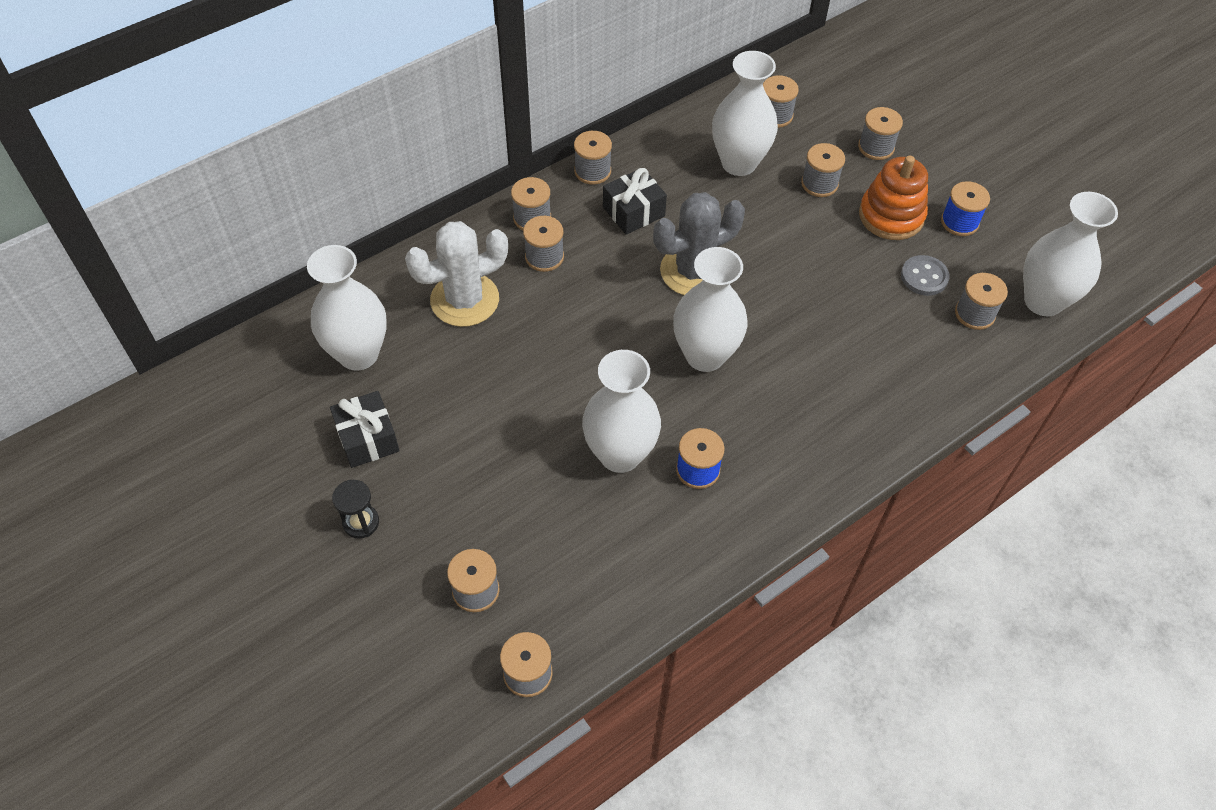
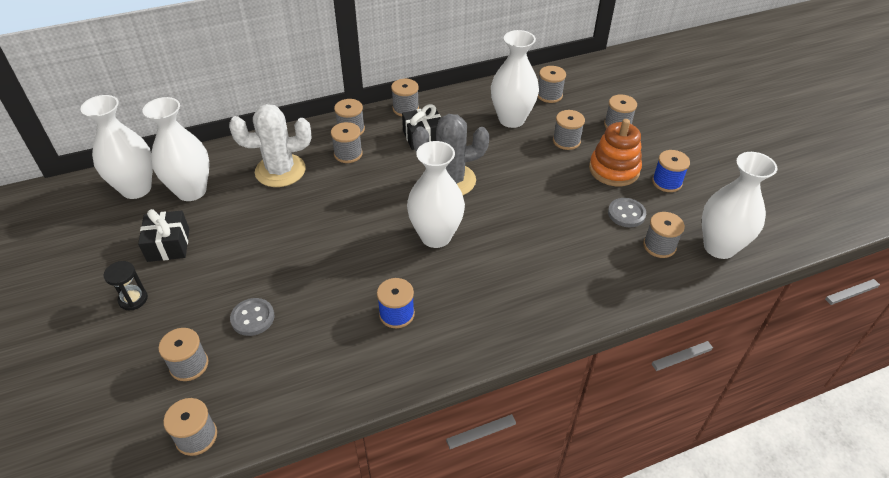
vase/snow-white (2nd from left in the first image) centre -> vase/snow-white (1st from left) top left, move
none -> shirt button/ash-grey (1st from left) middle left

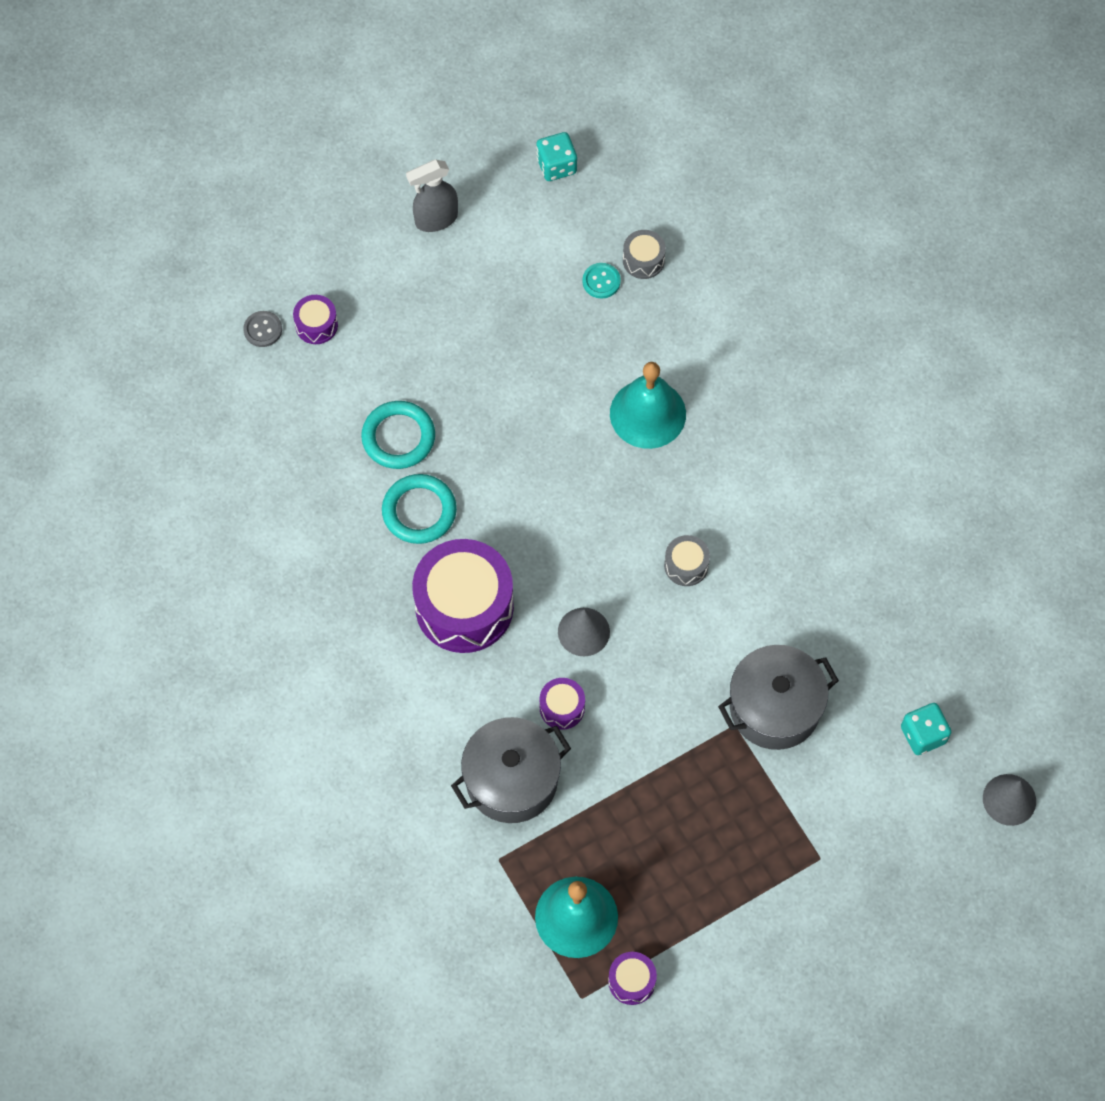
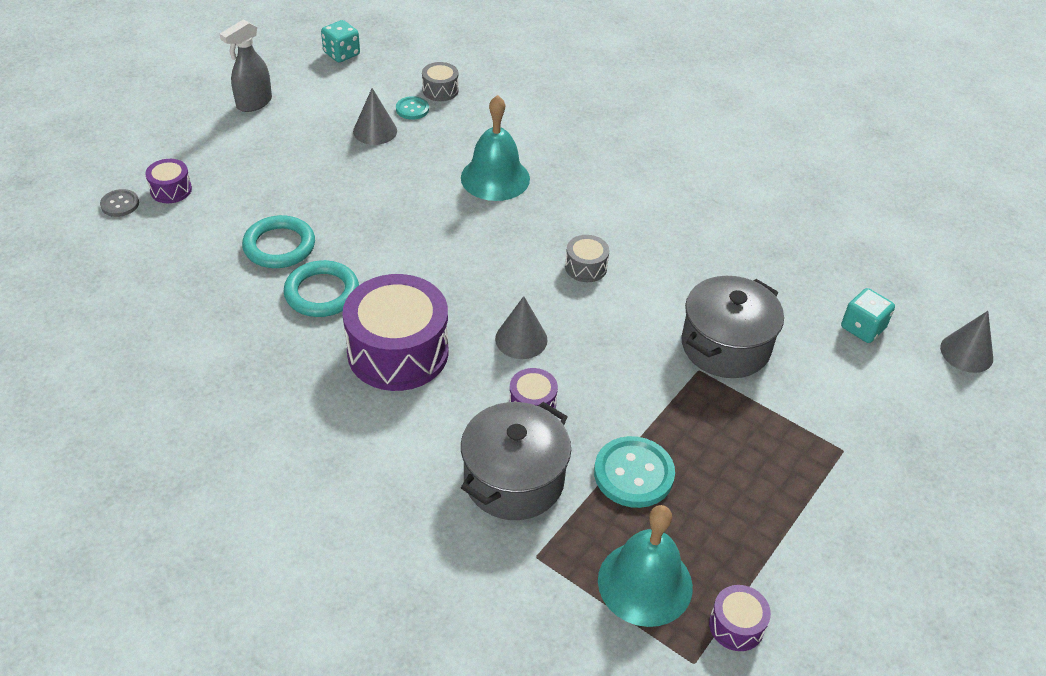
none -> cone shape/ash-grey (1st from left) top centre
none -> shirt button/aqua (2nd from left) bottom centre

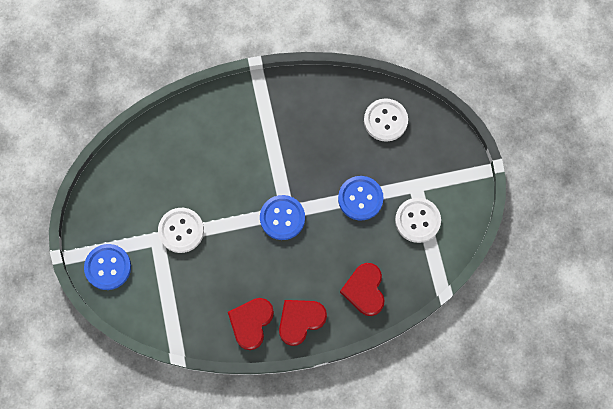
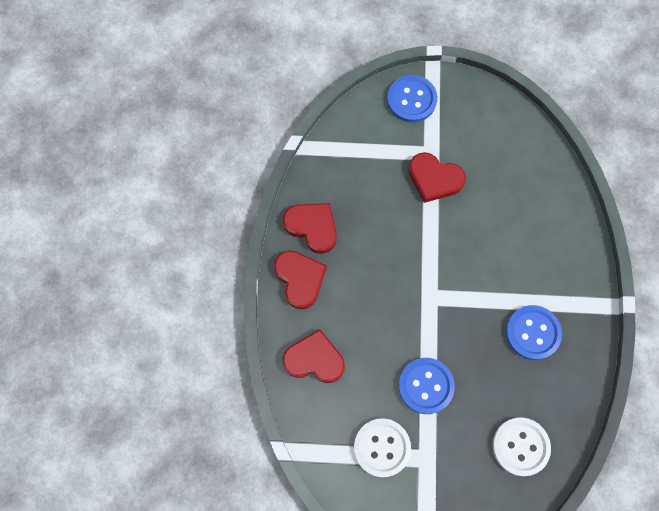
shirt button/snow-white (1st from left) middle left -> love heart/scarlet (4th from left) centre
shirt button/cobalt (2nd from left in the first image) centre -> shirt button/cobalt (3rd from left) middle right, move

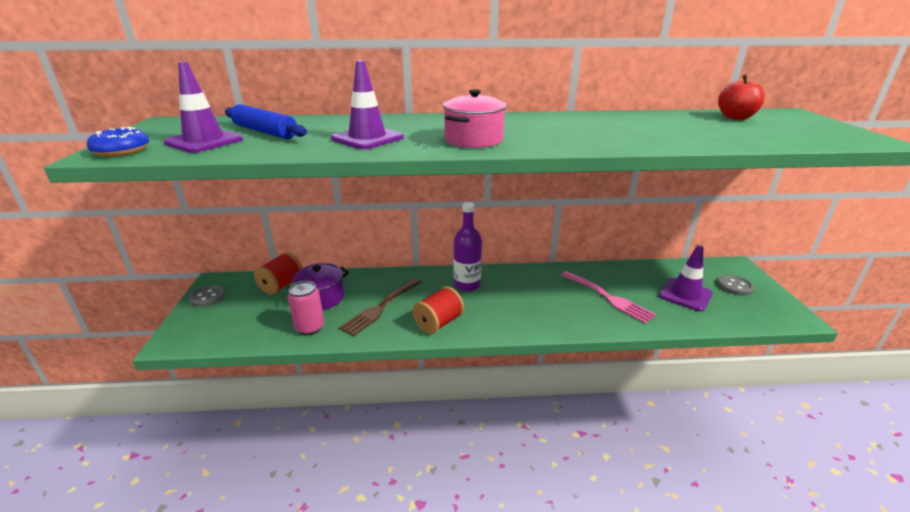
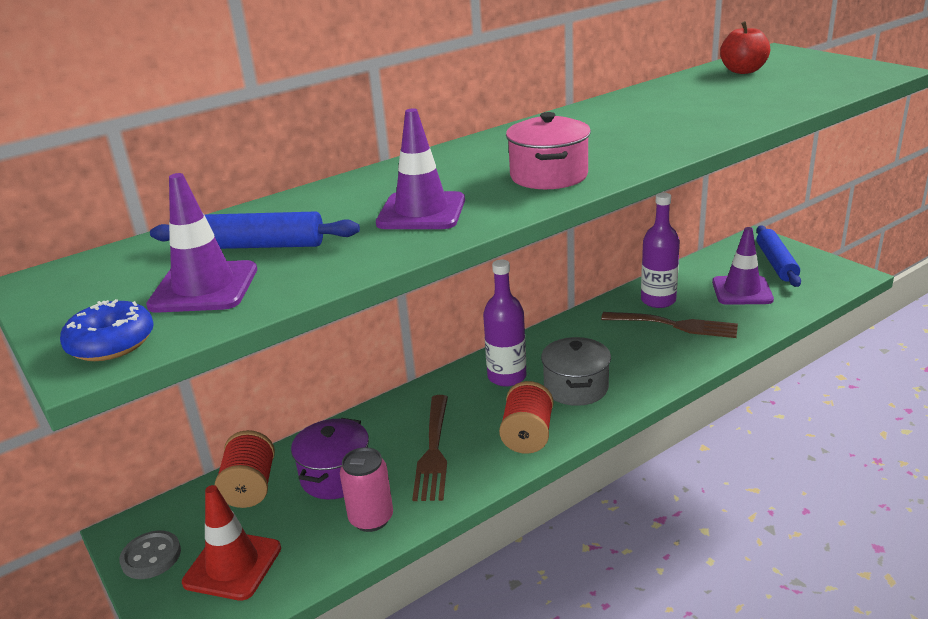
none -> safety cone/scarlet bottom left
none -> pot/ash-grey centre
fork/rosy middle right -> fork/brown (2nd from left) middle right
none -> bottle/royal purple (2nd from left) middle right
shirt button/ash-grey (2nd from left) middle right -> pastry roller/cobalt (2nd from left) middle right

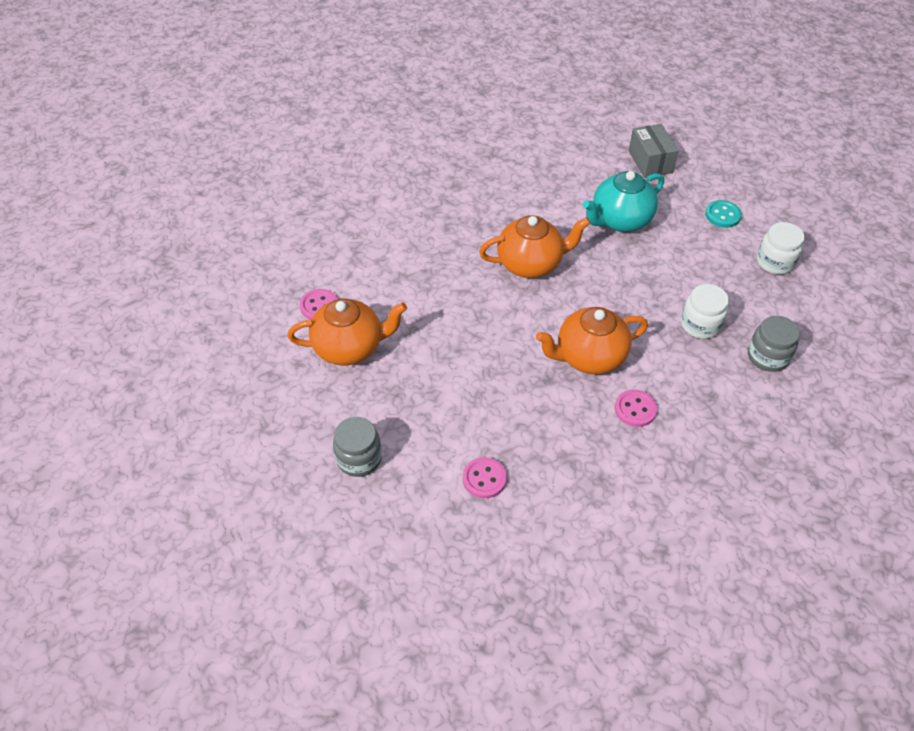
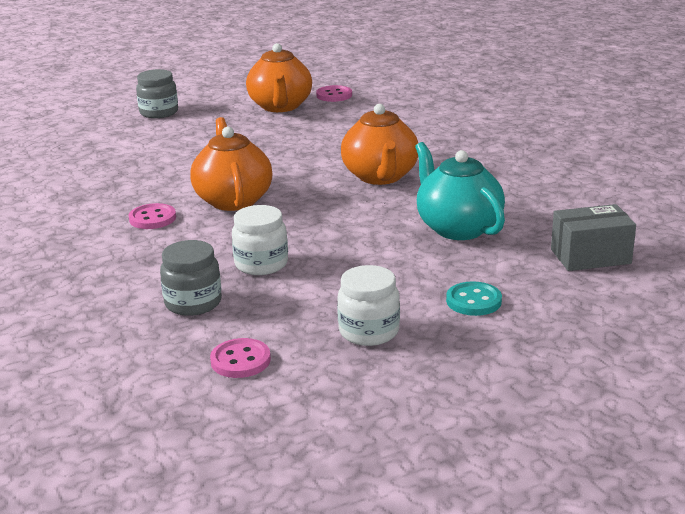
shirt button/rosy (2nd from left) centre -> shirt button/rosy (2nd from left) bottom centre, move

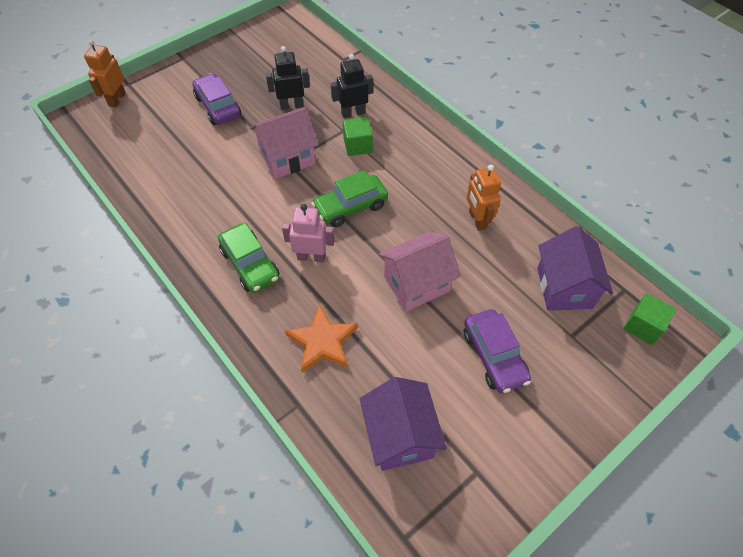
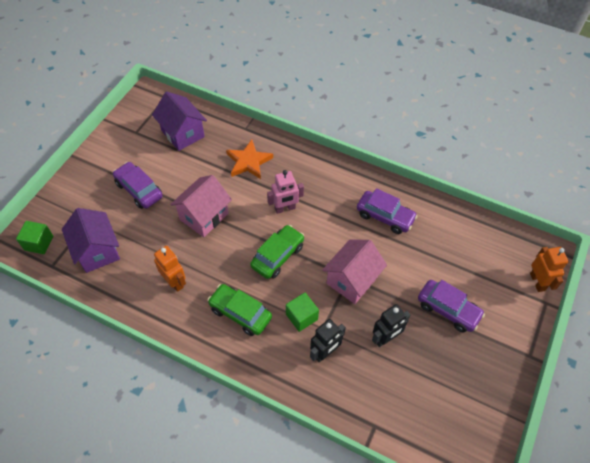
toy car/green (1st from left) centre -> toy car/green (1st from left) bottom centre, move
none -> toy car/royal purple (2nd from left) centre

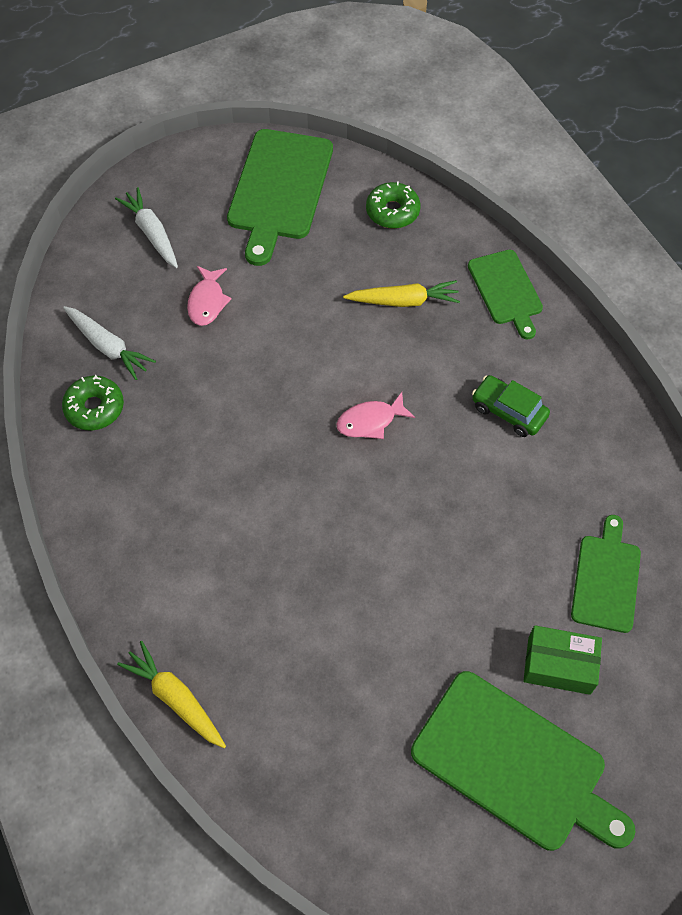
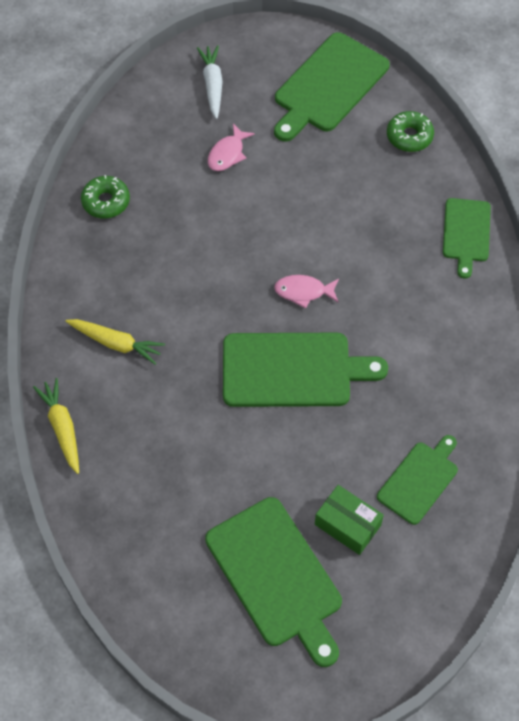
root vegetable/golden (2nd from left) top centre -> root vegetable/golden (2nd from left) middle left, move
none -> cutting board/green (2nd from left) centre
root vegetable/snow-white (1st from left) middle left -> none
toy car/green middle right -> none

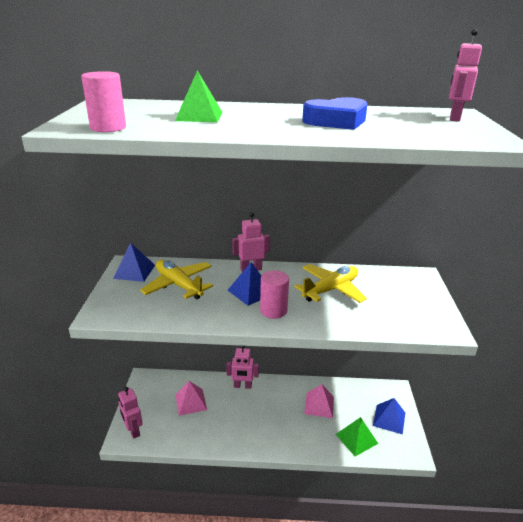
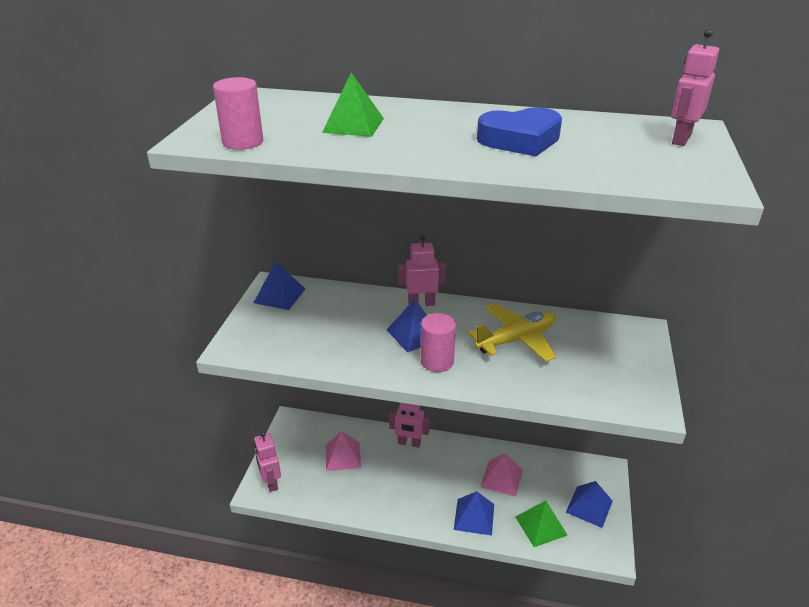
none -> pyramid shape/cobalt (3rd from left) bottom centre
toy plane/golden (1st from left) centre -> none

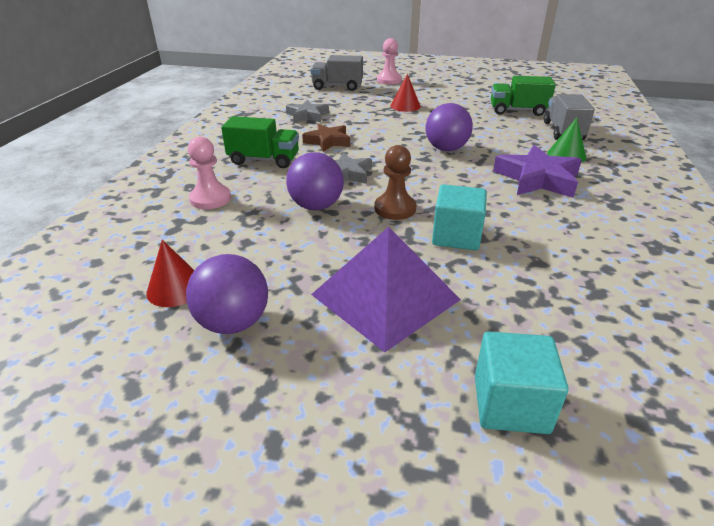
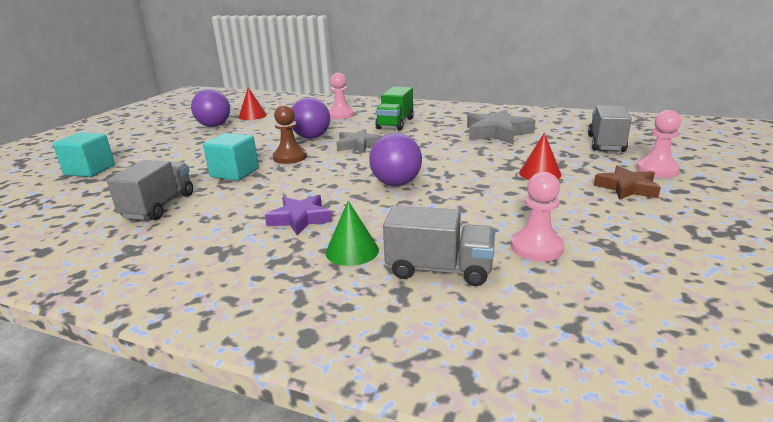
none -> lorry/ash-grey (1st from left) middle left
star/royal purple top right -> star/royal purple centre, x0.65
star/ash-grey (1st from left in the first image) top centre -> star/ash-grey (2nd from left) top centre, x1.54
lorry/green (2nd from left) top right -> chess pawn/rosy (2nd from left) middle right
star/brown top centre -> star/brown middle right, move
pyramid shape/royal purple centre -> none

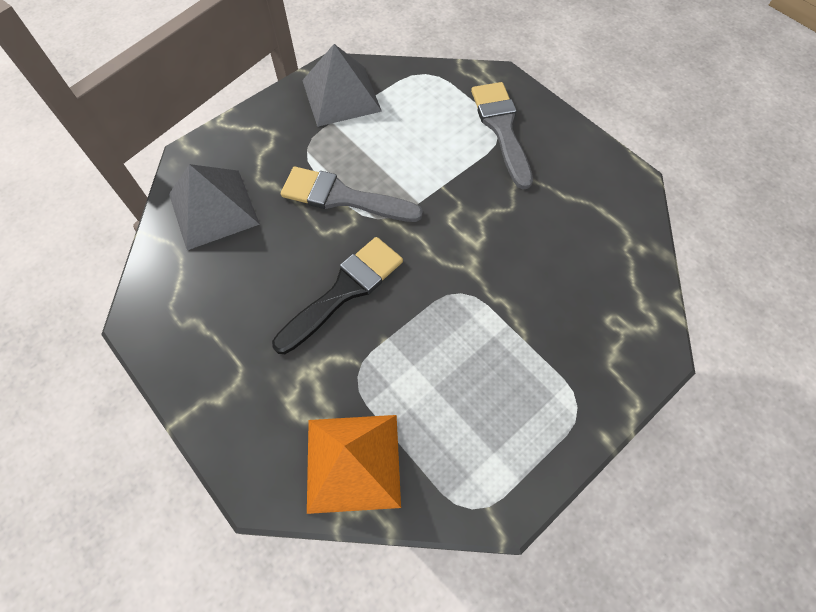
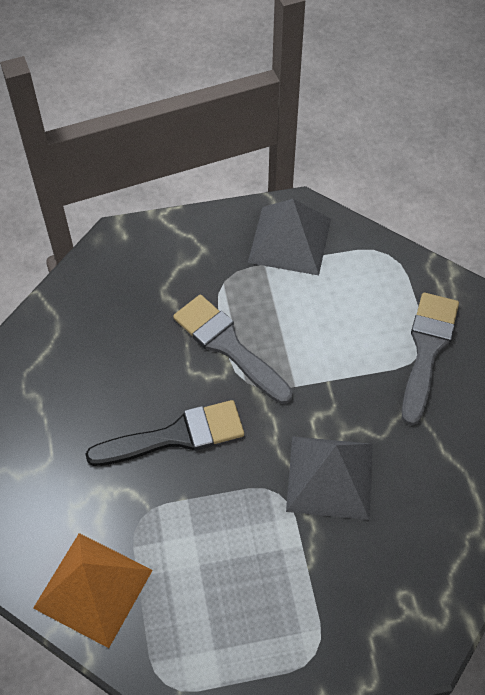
pyramid shape/ash-grey (1st from left in the first image) middle left -> pyramid shape/ash-grey (2nd from left) bottom right, move

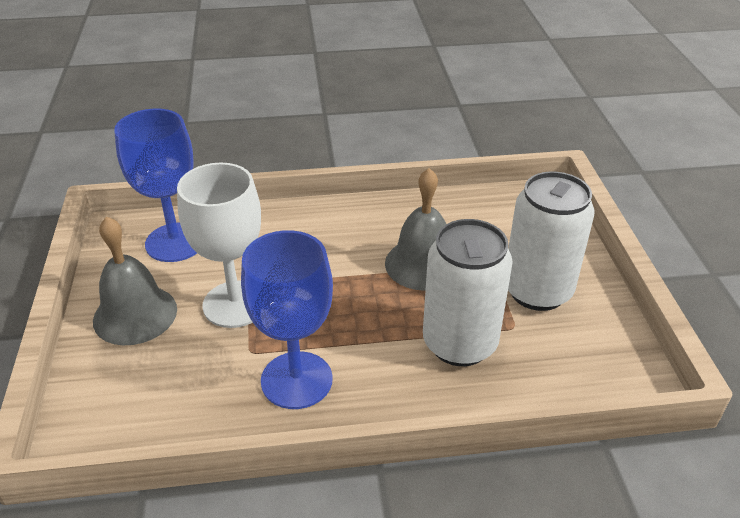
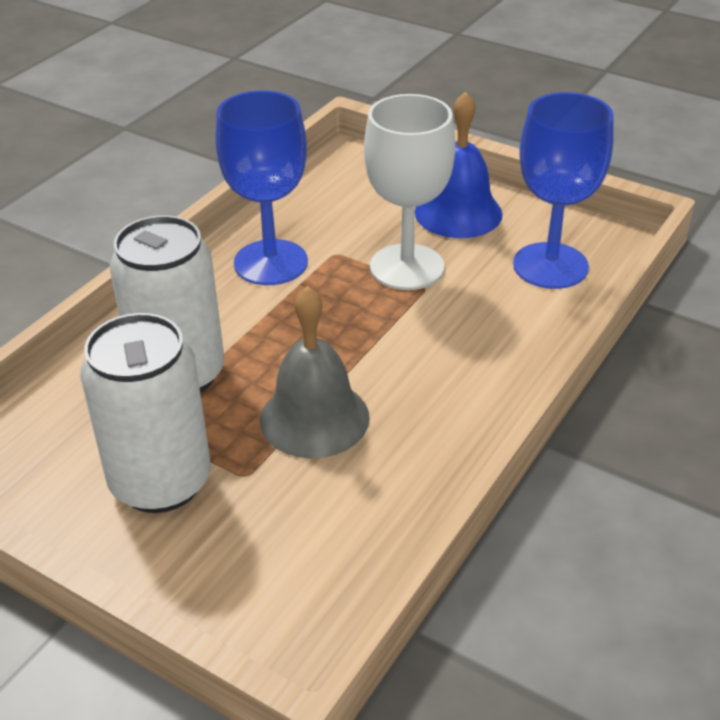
hand bell/ash-grey (1st from left) middle left -> hand bell/cobalt top centre

